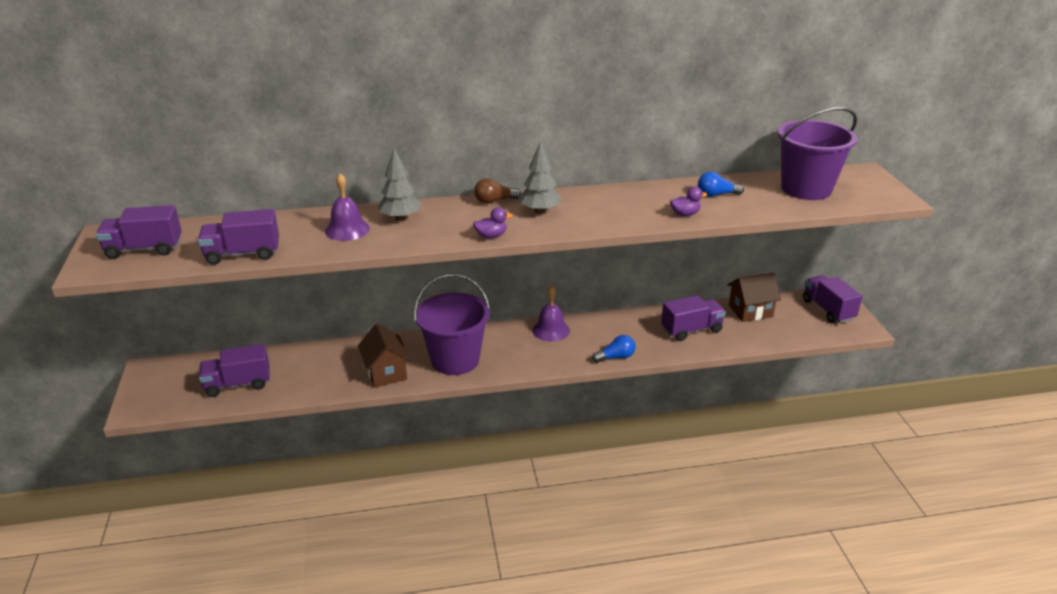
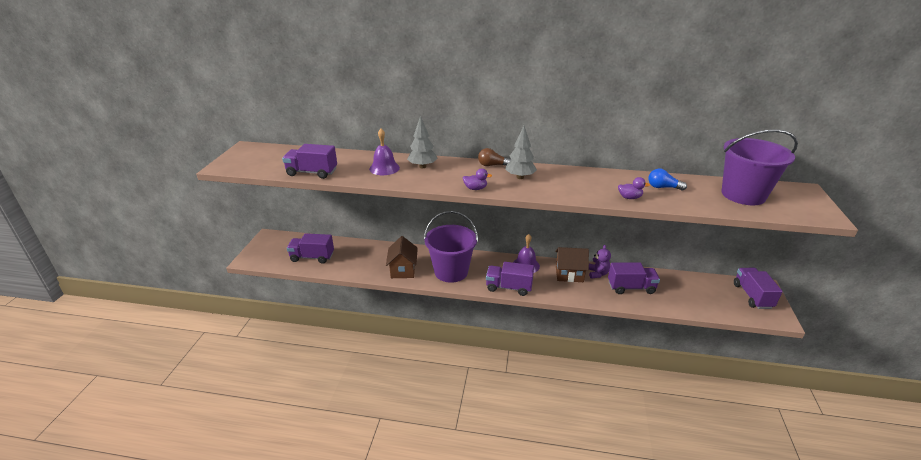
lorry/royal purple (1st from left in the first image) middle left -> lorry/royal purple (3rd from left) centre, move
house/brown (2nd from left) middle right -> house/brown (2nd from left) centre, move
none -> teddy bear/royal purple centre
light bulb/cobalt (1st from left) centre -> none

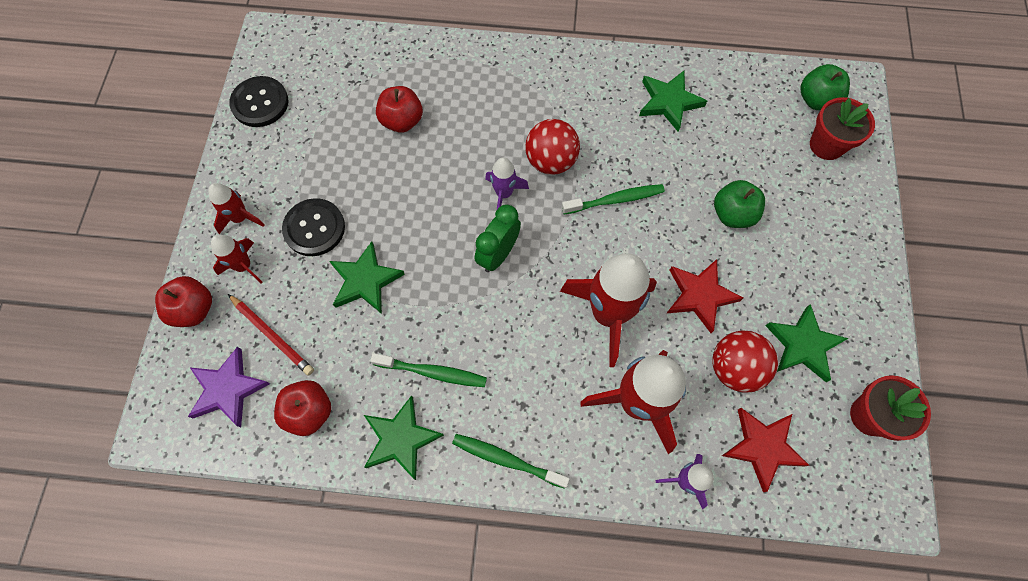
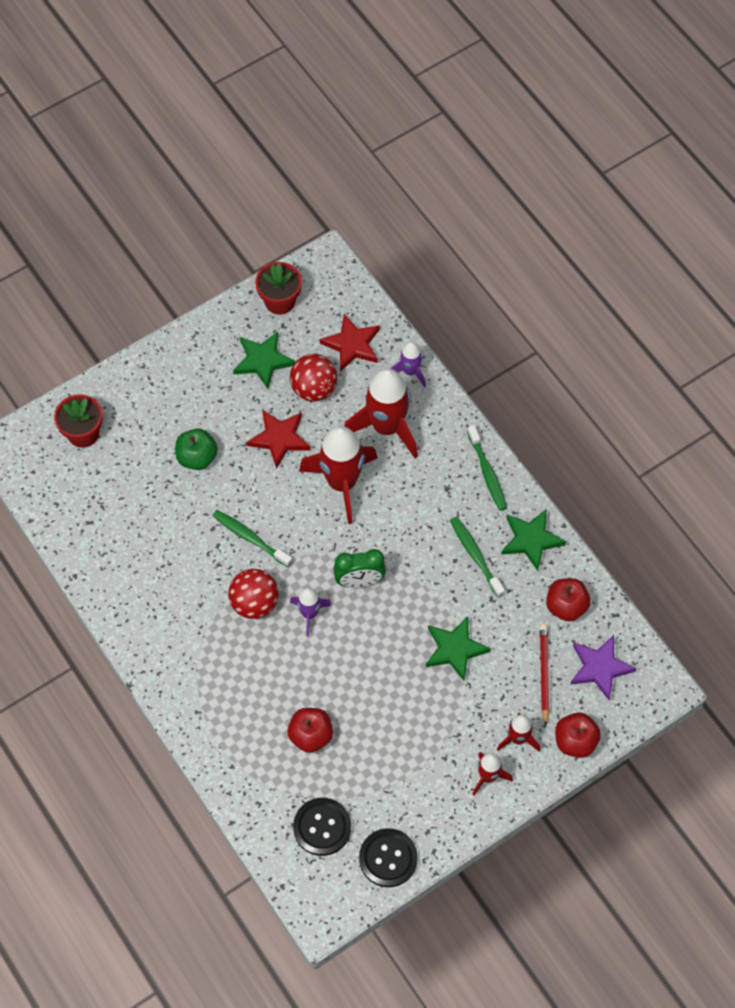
shirt button/ebony (2nd from left in the first image) middle left -> shirt button/ebony (1st from left) bottom centre, move
star/green (3rd from left) top centre -> none
apple/green (2nd from left) top right -> none

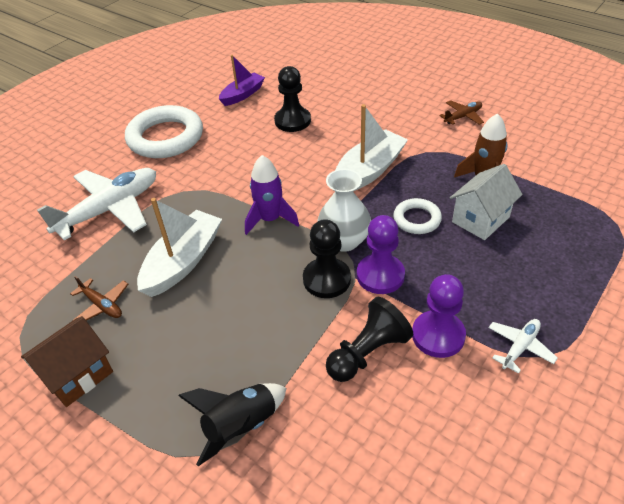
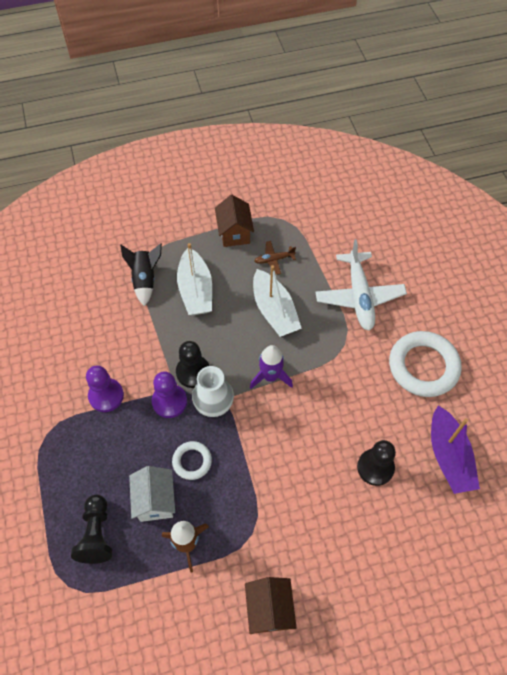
chess pawn/ebony (3rd from left in the first image) bottom centre -> chess pawn/ebony (1st from left) bottom left, move
sailboat/snow-white (2nd from left in the first image) top centre -> sailboat/snow-white (1st from left) centre, move
toy plane/brown (2nd from left) top right -> house/brown (2nd from left) bottom centre
sailboat/royal purple top centre -> sailboat/royal purple bottom right, x1.52
toy plane/snow-white (2nd from left) bottom right -> none

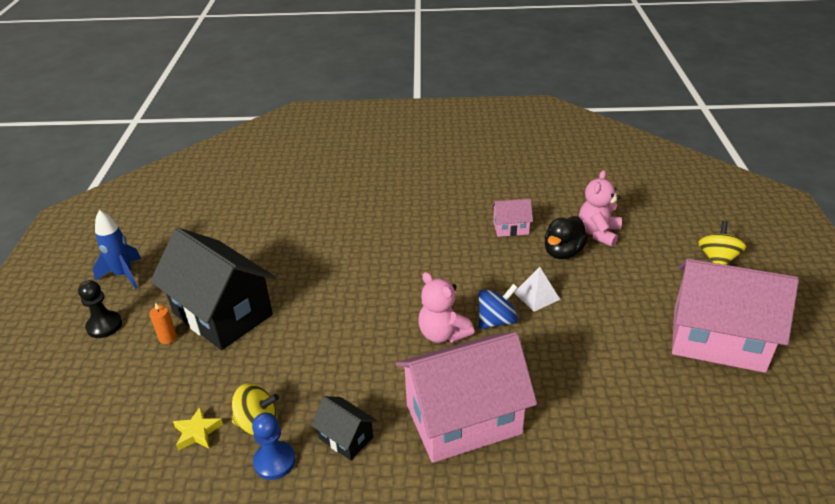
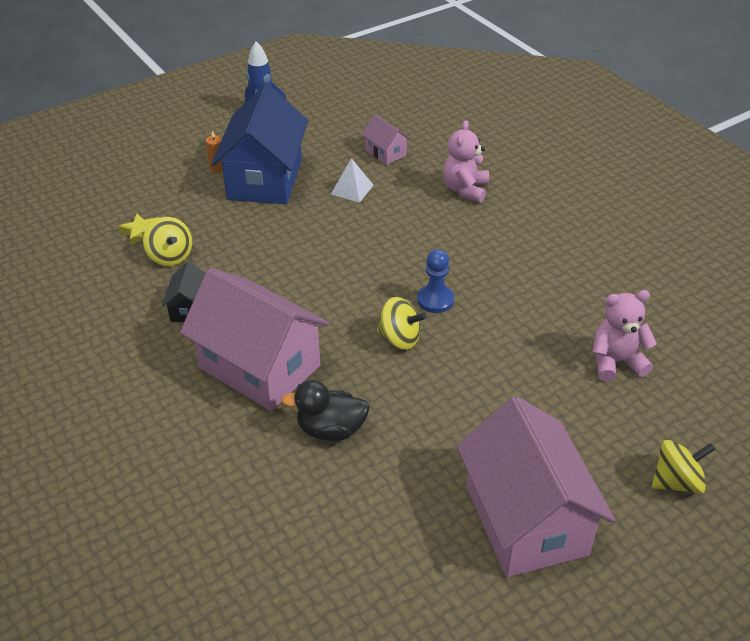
house/ebony (1st from left) middle left -> house/cobalt top centre
duck/ebony middle right -> duck/ebony centre, move
pyramid shape/snow-white centre -> pyramid shape/snow-white top centre, move
house/rosy (2nd from left) centre -> house/rosy (2nd from left) top centre, move
toy top/cobalt centre -> toy top/golden (2nd from left) centre
chess pawn/cobalt bottom left -> chess pawn/cobalt centre, move
teddy bear/rosy (1st from left) centre -> teddy bear/rosy (1st from left) top centre, move
chess pawn/ebony middle left -> none

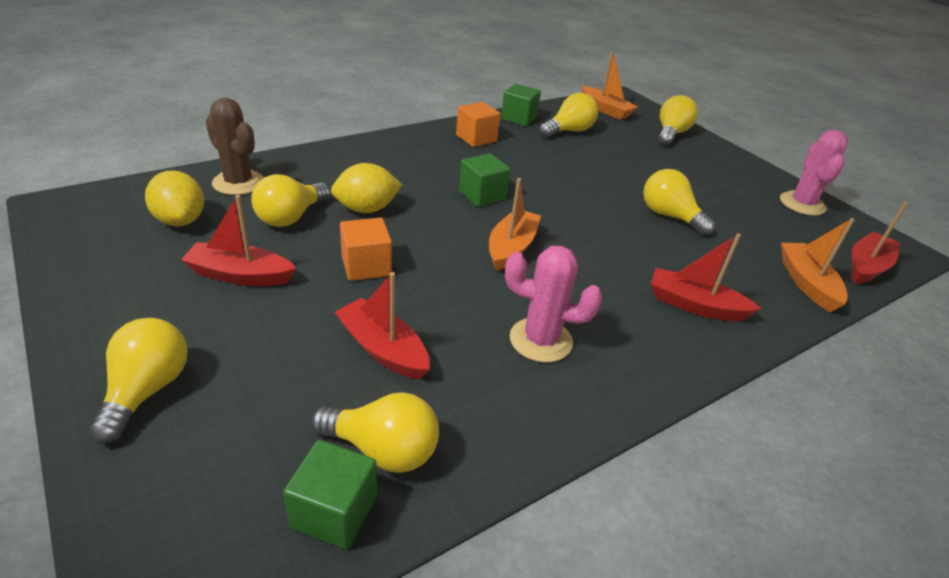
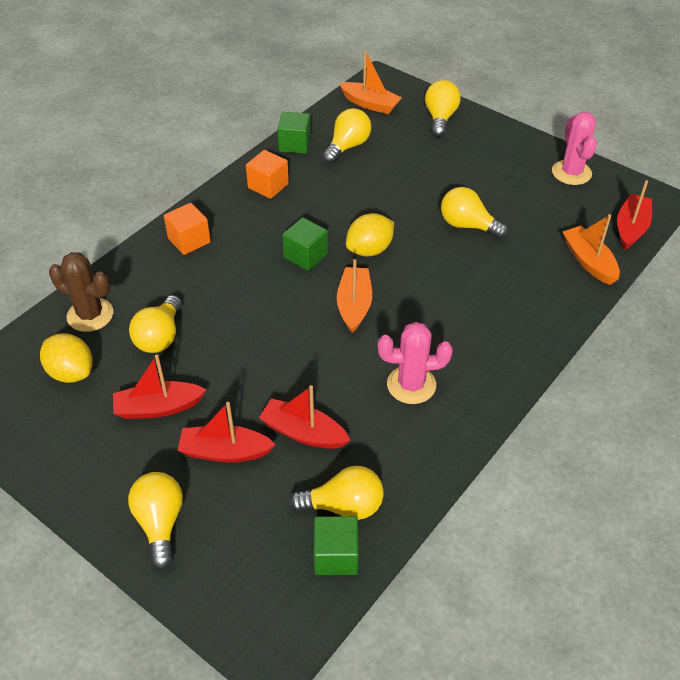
block/bright orange (1st from left) centre -> block/bright orange (1st from left) middle left, move
sailboat/scarlet (3rd from left in the first image) middle right -> sailboat/scarlet (2nd from left) middle left, move
citrus fruit/golden (2nd from left) top centre -> citrus fruit/golden (2nd from left) centre, move

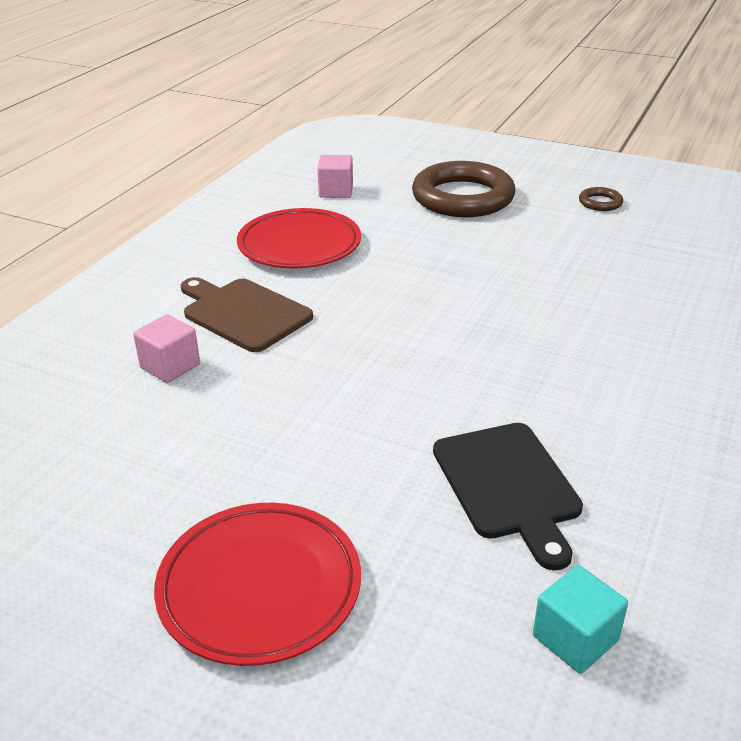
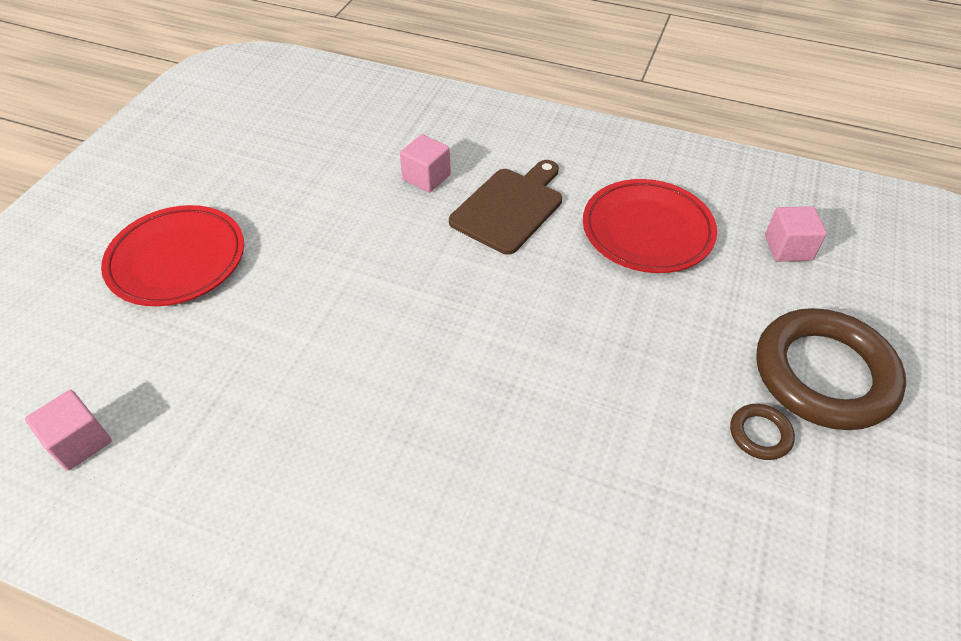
block/aqua bottom right -> block/rosy (1st from left) bottom left
torus/brown (2nd from left in the first image) top right -> torus/brown (1st from left) bottom right, move
cutting board/ebony bottom right -> none

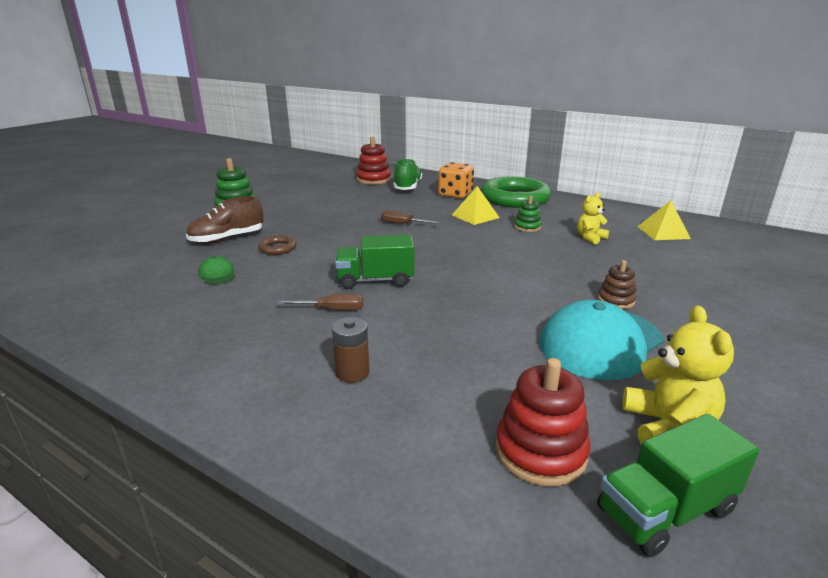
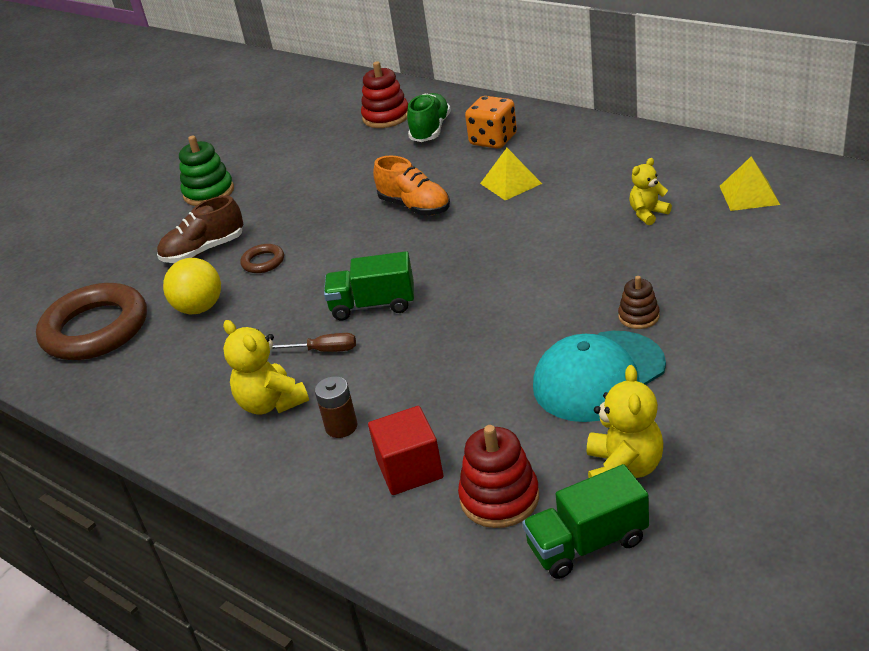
none -> torus/brown (1st from left) middle left
baseball cap/green middle left -> sphere/golden middle left
none -> teddy bear/golden (1st from left) middle left
none -> block/scarlet bottom centre
screwdriver/brown (2nd from left) centre -> shoe/bright orange top centre
torus/green top centre -> none
ring stacker/green (2nd from left) centre -> none

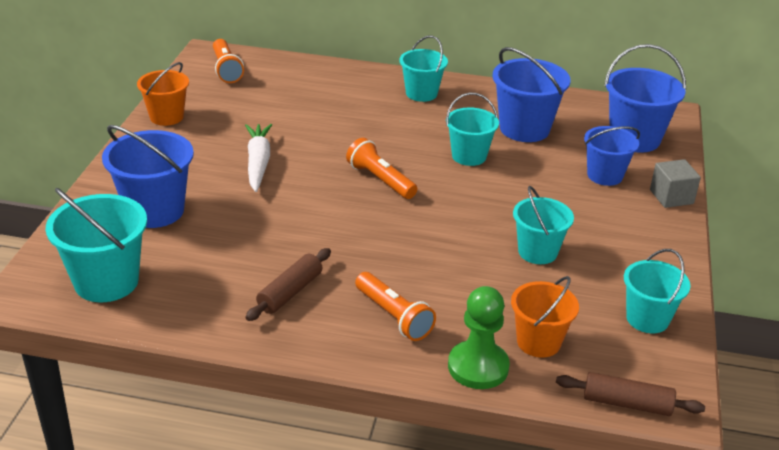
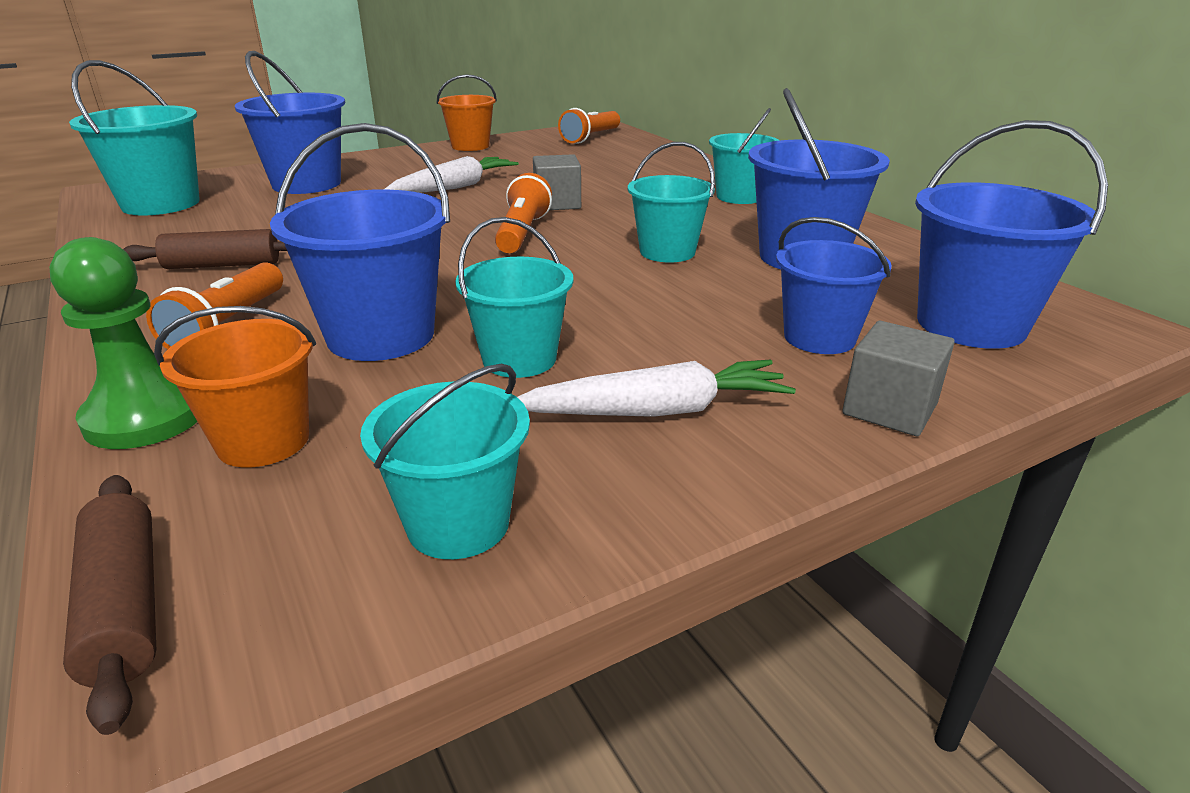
none -> bucket/cobalt (2nd from left) top left
none -> root vegetable/snow-white (2nd from left) centre
none -> block/ash-grey (1st from left) top centre

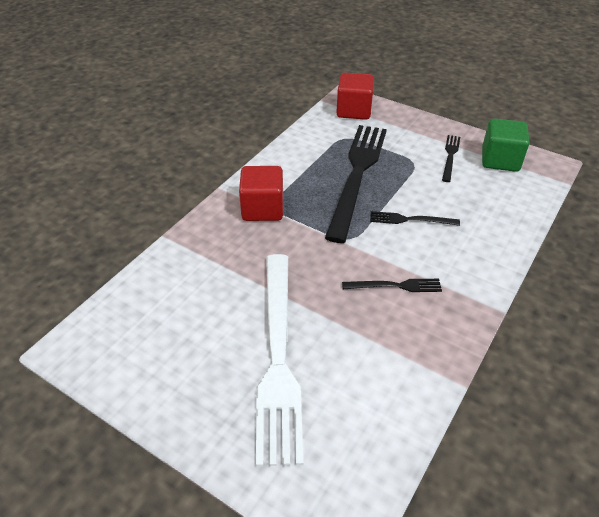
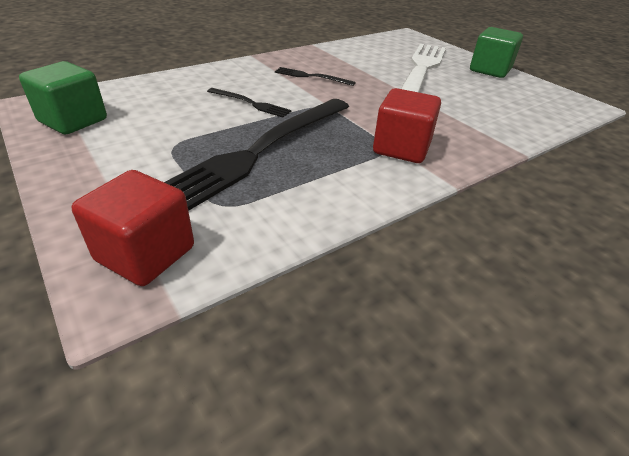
none -> block/green (2nd from left) top right
fork/ebony (4th from left) top right -> none

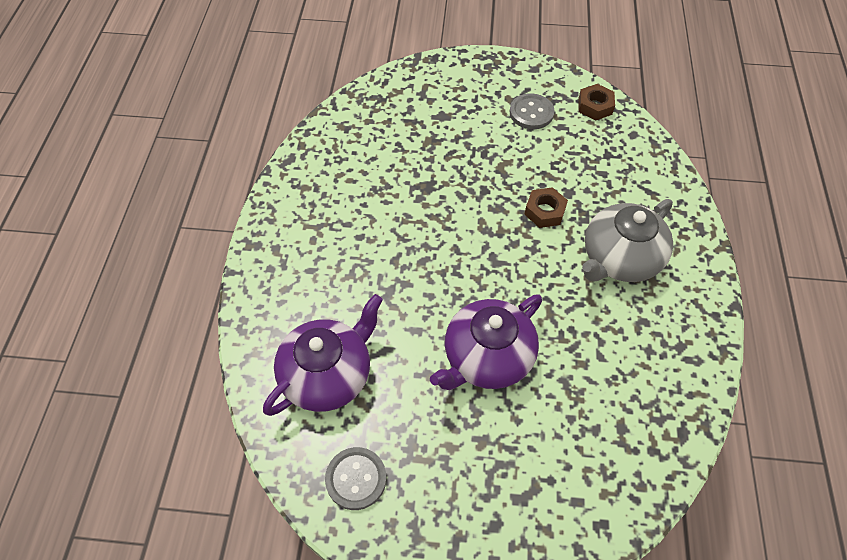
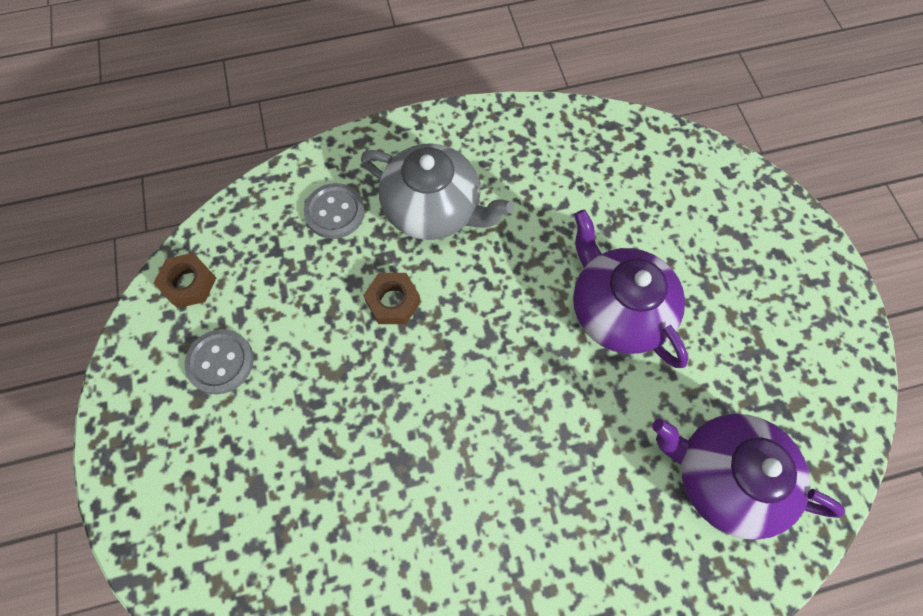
shirt button/ash-grey (1st from left in the first image) bottom centre -> shirt button/ash-grey (2nd from left) centre, move
teapot/royal purple (2nd from left in the first image) centre -> teapot/royal purple (1st from left) middle right, 150 degrees counterclockwise

